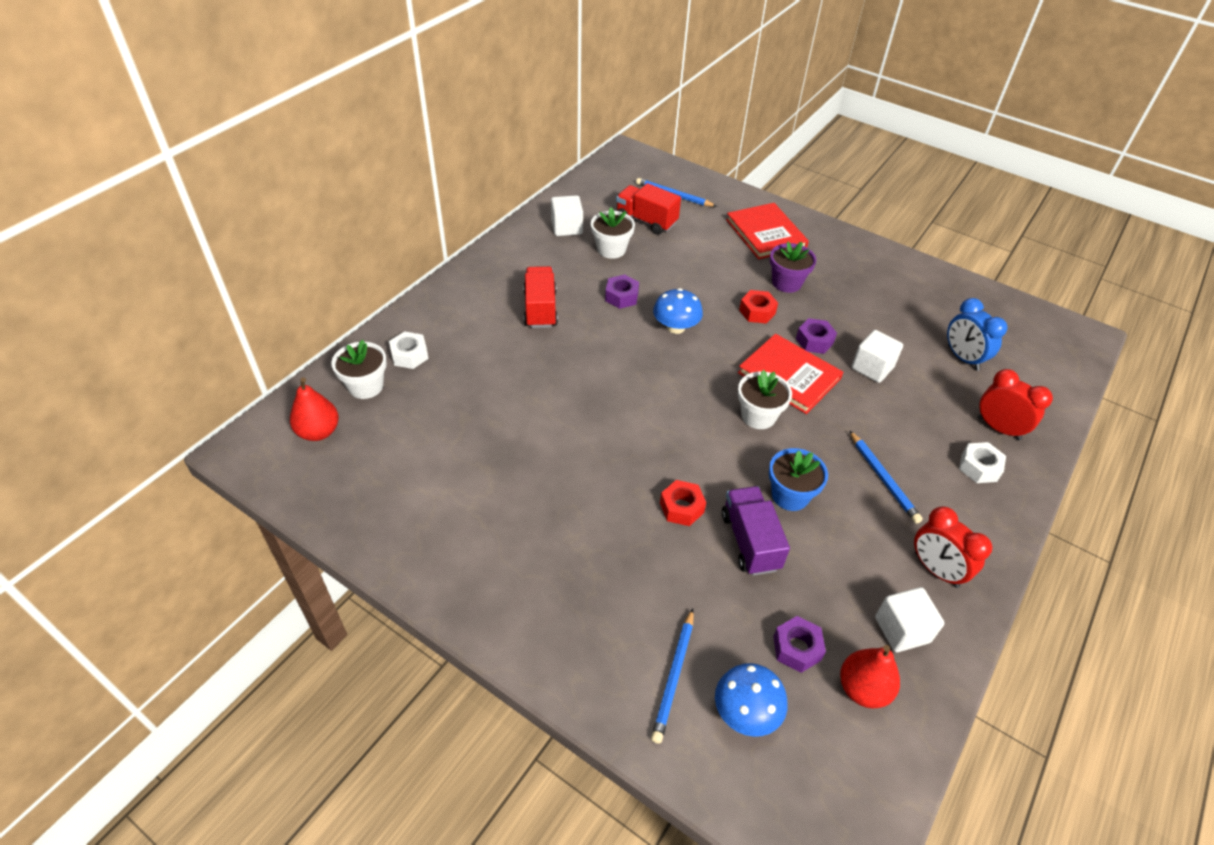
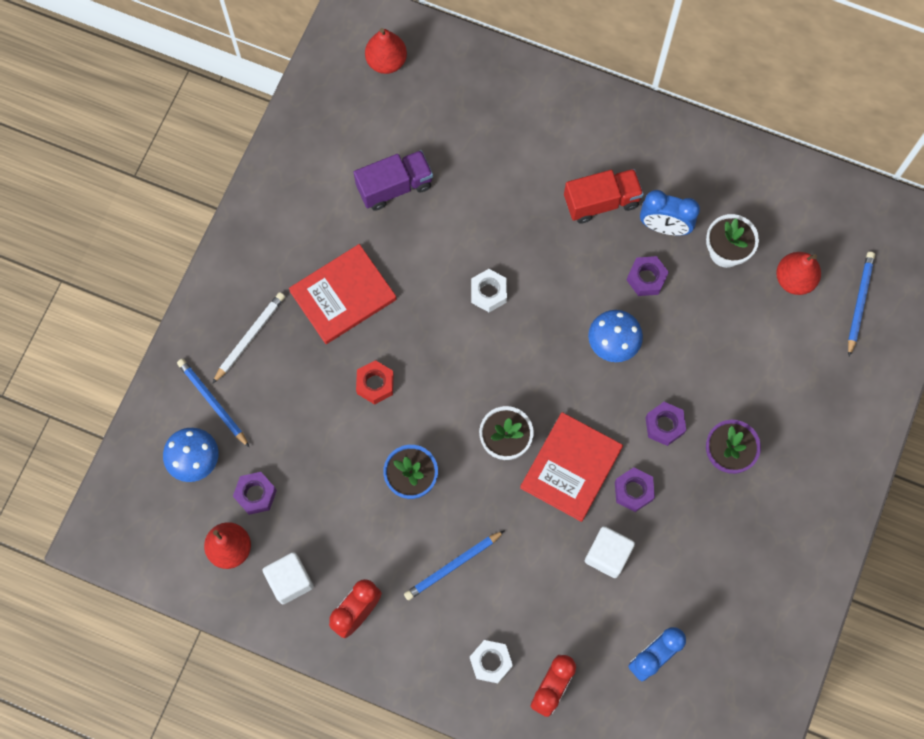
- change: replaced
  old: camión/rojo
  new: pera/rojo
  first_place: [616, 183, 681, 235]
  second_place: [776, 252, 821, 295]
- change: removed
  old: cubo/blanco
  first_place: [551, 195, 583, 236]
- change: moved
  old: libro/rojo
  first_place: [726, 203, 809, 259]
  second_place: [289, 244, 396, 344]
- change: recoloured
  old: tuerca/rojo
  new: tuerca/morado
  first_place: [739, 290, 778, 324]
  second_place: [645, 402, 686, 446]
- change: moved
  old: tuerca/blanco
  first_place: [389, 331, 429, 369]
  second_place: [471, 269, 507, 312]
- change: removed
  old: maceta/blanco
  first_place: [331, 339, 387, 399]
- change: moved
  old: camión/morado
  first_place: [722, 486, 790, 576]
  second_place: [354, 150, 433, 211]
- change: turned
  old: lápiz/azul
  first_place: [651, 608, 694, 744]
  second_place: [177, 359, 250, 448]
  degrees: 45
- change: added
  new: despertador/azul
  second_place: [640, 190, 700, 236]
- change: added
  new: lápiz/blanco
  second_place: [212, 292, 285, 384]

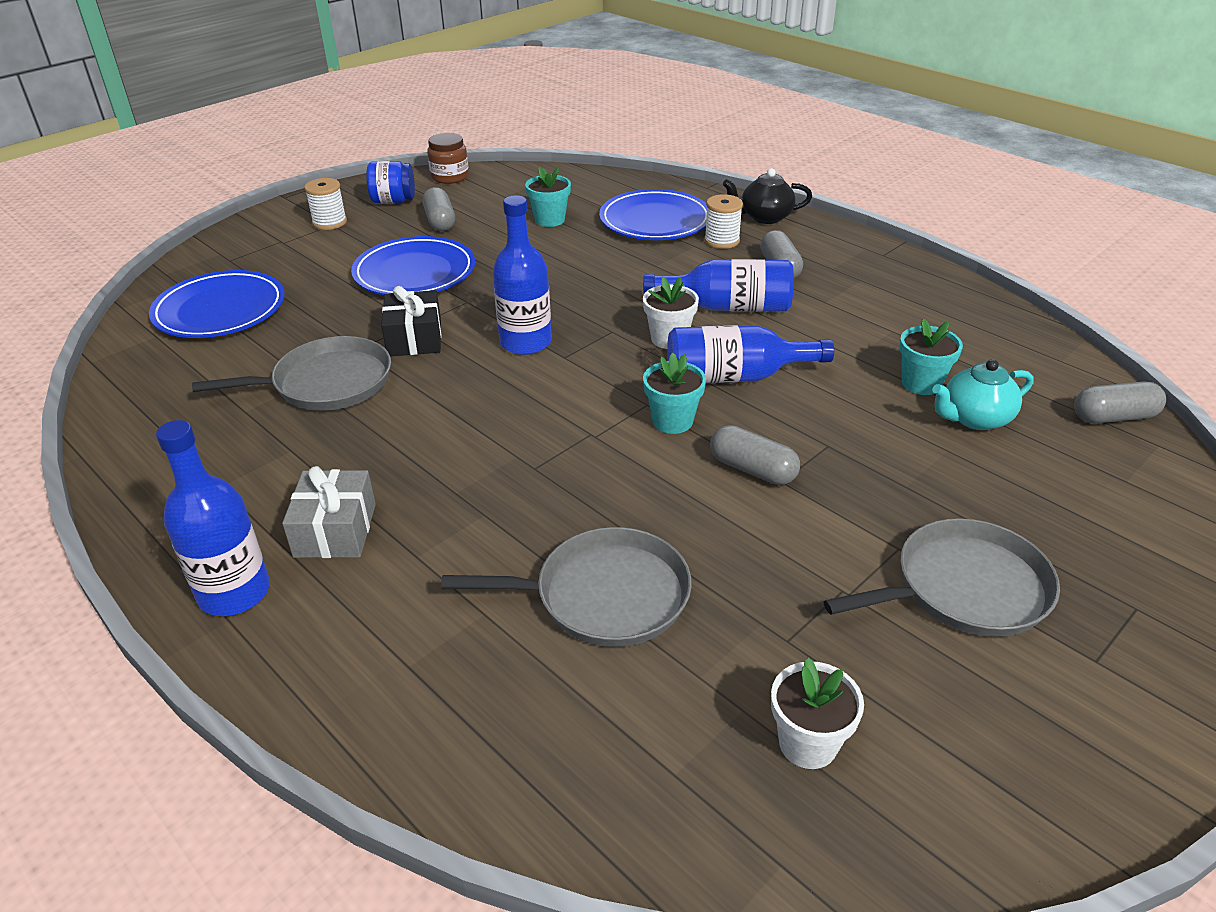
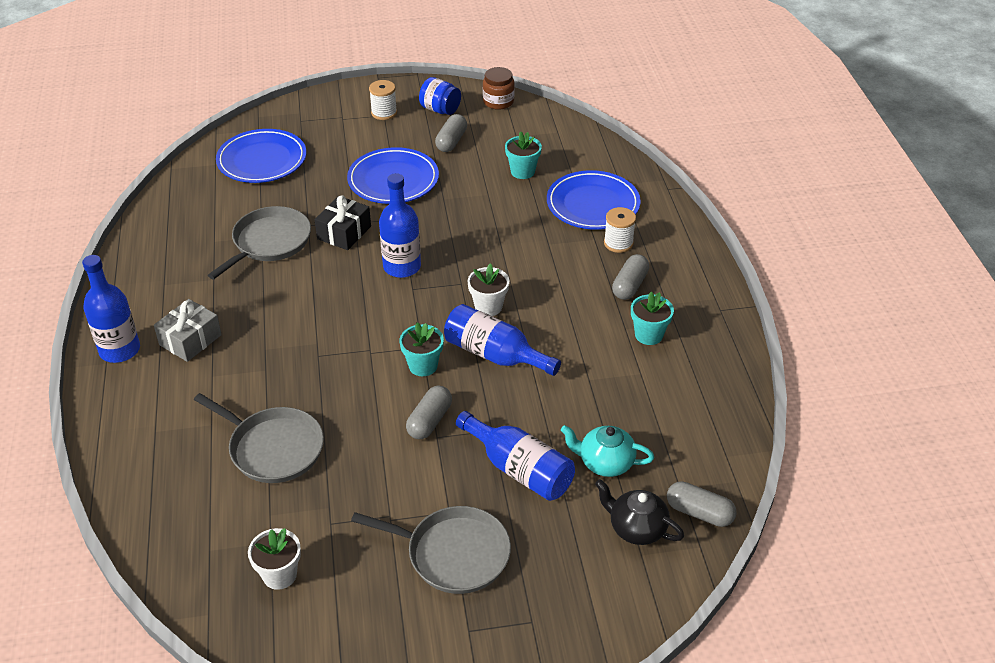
- change: moved
  old: tetera/negro
  first_place: [723, 168, 812, 224]
  second_place: [595, 479, 684, 545]
- change: moved
  old: botella/azul
  first_place: [643, 259, 794, 312]
  second_place: [456, 411, 575, 501]
- change: moved
  old: maceta/turquesa
  first_place: [899, 319, 963, 395]
  second_place: [631, 292, 674, 345]
- change: turned
  old: sartén/gris
  first_place: [192, 336, 391, 411]
  second_place: [208, 206, 311, 279]
  degrees: -75
- change: turned
  old: cápsula/gris
  first_place: [710, 425, 800, 485]
  second_place: [406, 386, 452, 439]
  degrees: 45

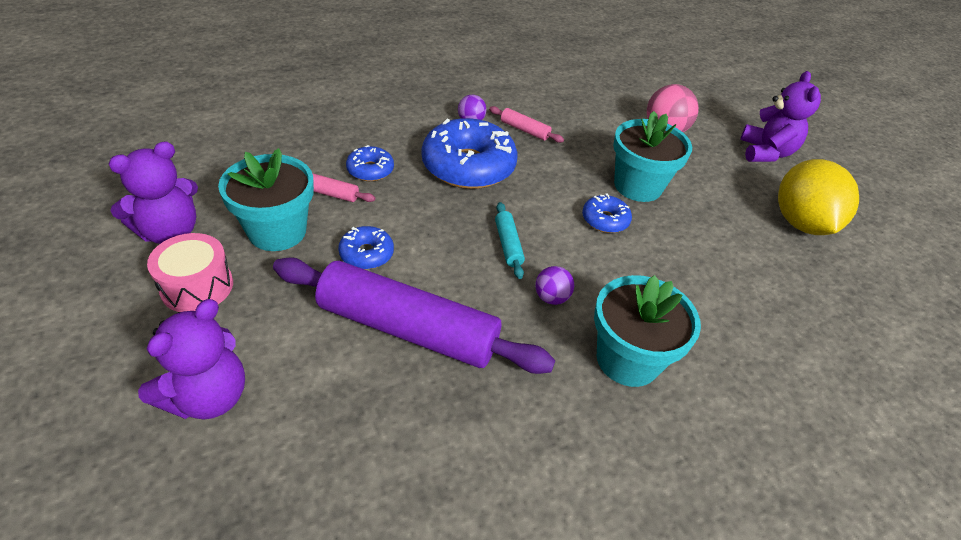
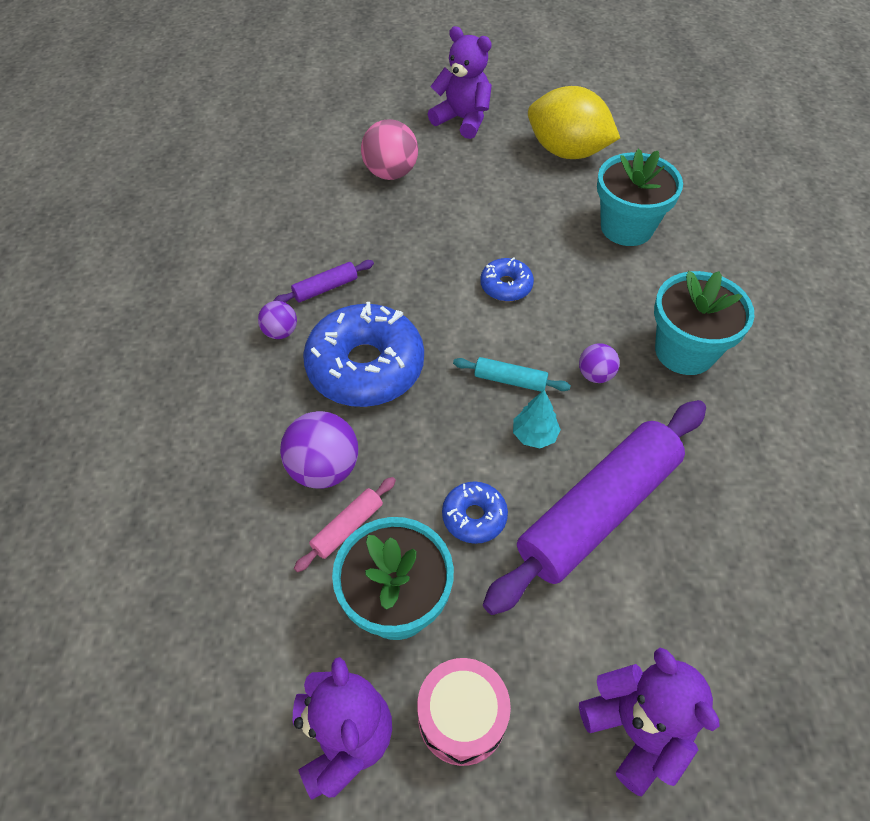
- change: recoloured
  old: rodillo/rosa
  new: rodillo/morado
  first_place: [489, 106, 564, 143]
  second_place: [273, 260, 374, 303]
- change: moved
  old: maceta/turquesa
  first_place: [613, 111, 692, 202]
  second_place: [597, 149, 683, 246]
- change: replaced
  old: rosquilla/azul
  new: pelota/morado
  first_place: [346, 145, 394, 181]
  second_place: [280, 411, 358, 489]
- change: added
  new: árbol/turquesa
  second_place: [513, 390, 561, 448]

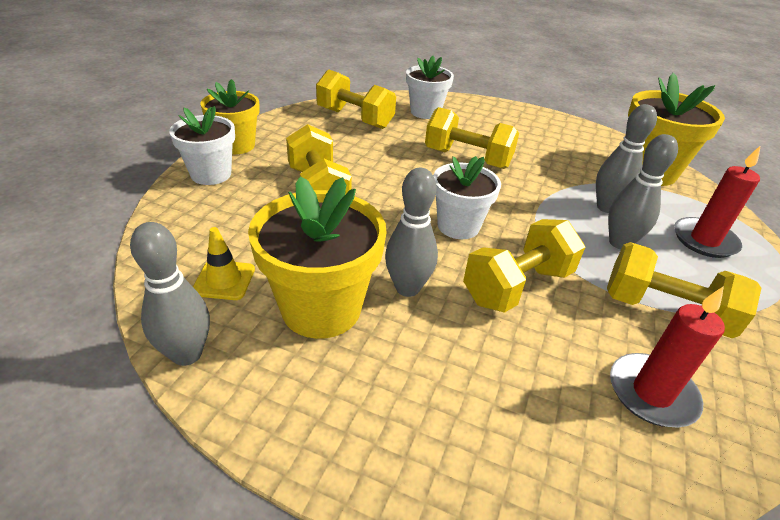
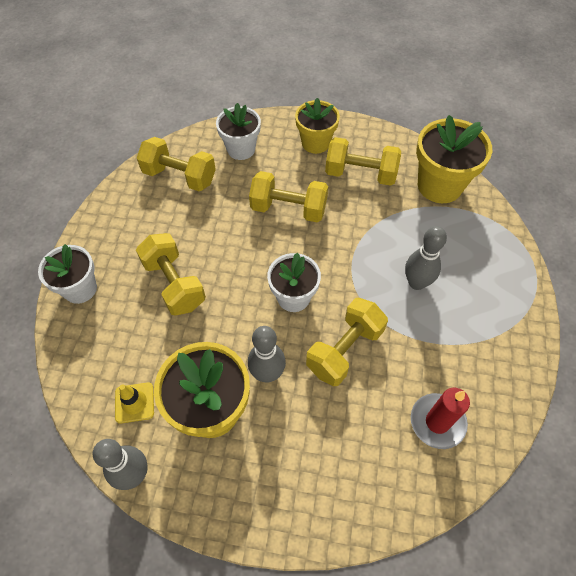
- change: moved
  old: maceta/amarillo
  first_place: [201, 79, 260, 154]
  second_place: [295, 98, 340, 154]
- change: removed
  old: bolo/gris
  first_place: [596, 104, 657, 213]
- change: removed
  old: vela/rojo
  first_place: [674, 145, 761, 258]
- change: moved
  old: mancuerna/amarillo
  first_place: [607, 242, 761, 338]
  second_place: [325, 137, 401, 186]

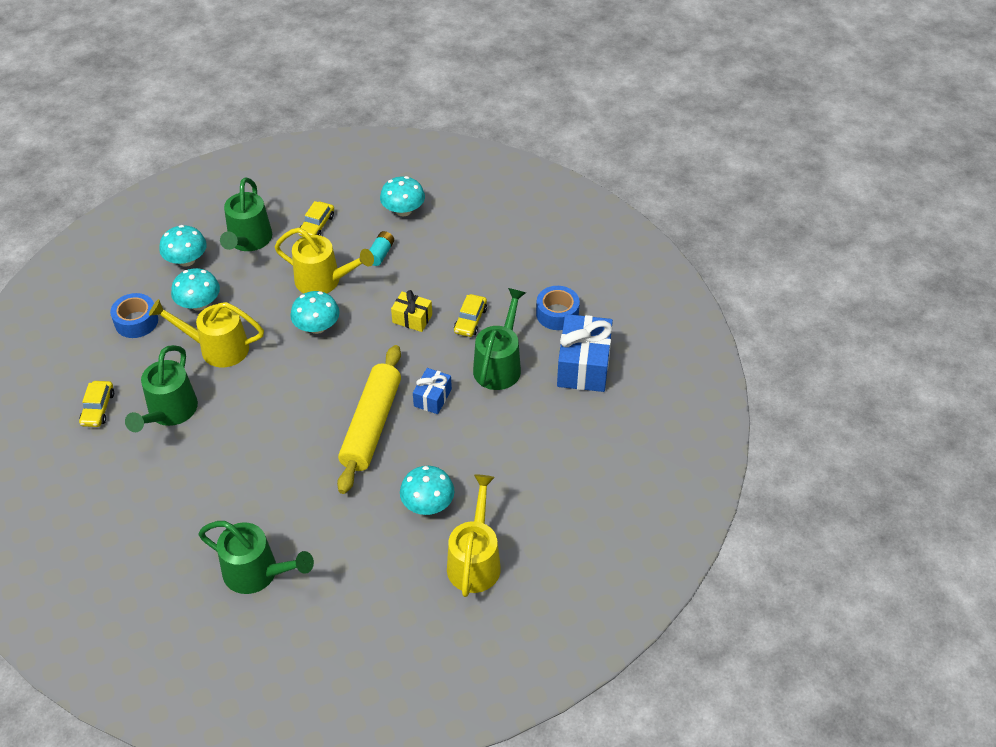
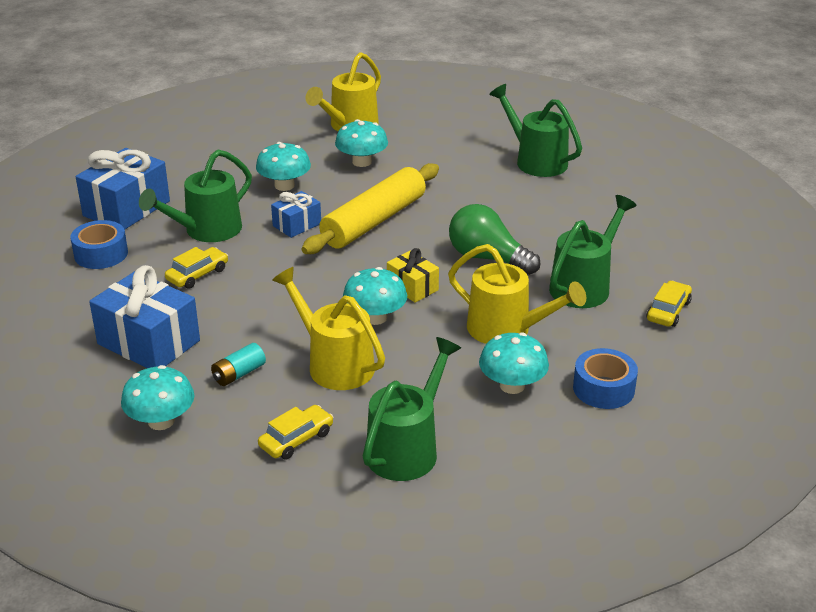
- change: moved
  old: seta/turquesa
  first_place: [159, 225, 207, 267]
  second_place: [256, 142, 311, 191]
- change: moved
  old: regalo/amarillo
  first_place: [391, 290, 432, 332]
  second_place: [387, 248, 439, 303]
- change: added
  new: bombilla/verde
  second_place: [449, 204, 541, 275]
- change: added
  new: regalo/azul
  second_place: [89, 265, 200, 368]

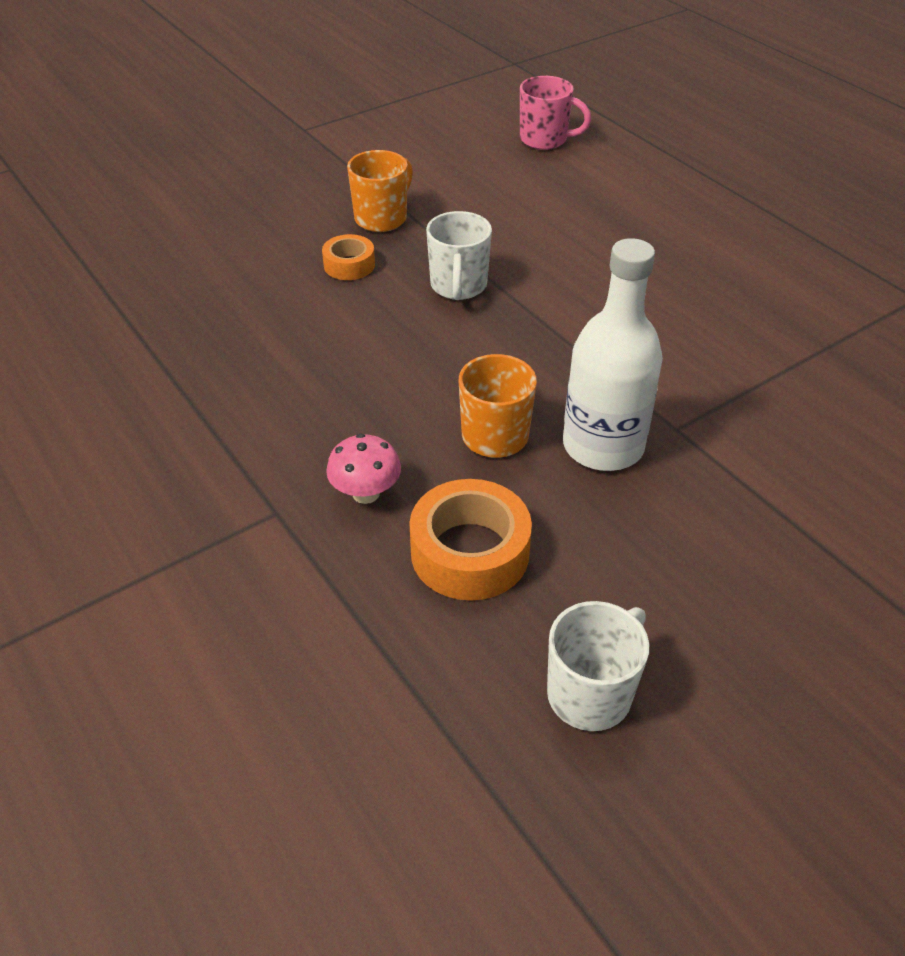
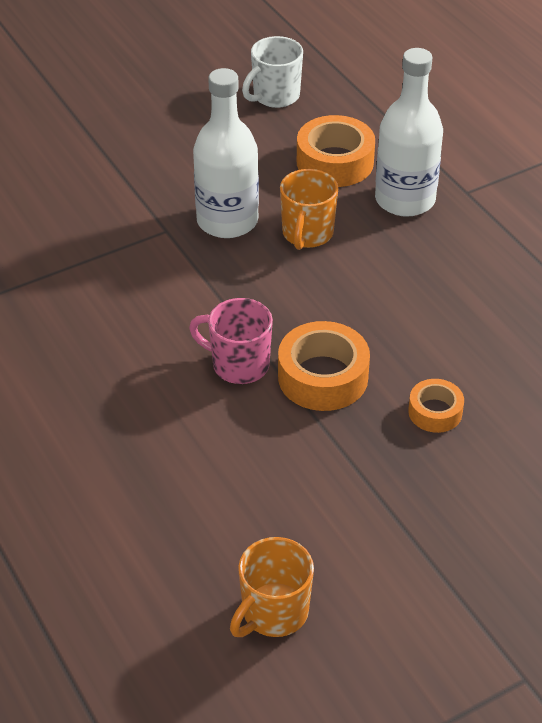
- change: moved
  old: taza/rosa
  first_place: [520, 76, 591, 150]
  second_place: [189, 298, 273, 384]
- change: moved
  old: taza/naranja
  first_place: [347, 150, 413, 232]
  second_place: [230, 537, 314, 637]
- change: replaced
  old: taza/blanco
  new: cinta adhesiva/naranja
  first_place: [426, 211, 492, 300]
  second_place: [278, 321, 370, 411]
- change: replaced
  old: seta/rosa
  new: botella/blanco
  first_place: [326, 434, 401, 504]
  second_place: [375, 48, 443, 217]

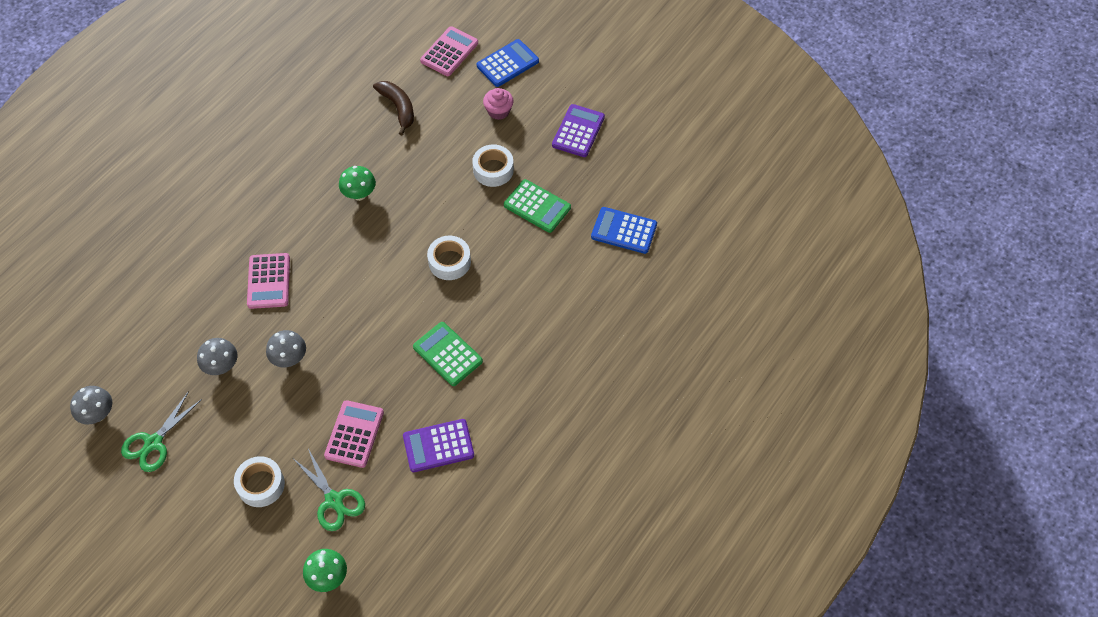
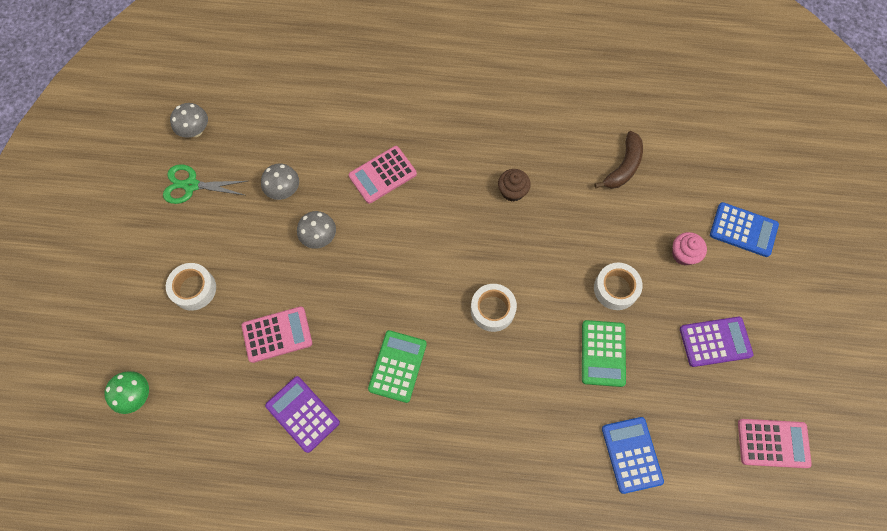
- change: moved
  old: calculadora/rosa
  first_place: [420, 26, 478, 76]
  second_place: [738, 419, 812, 468]
- change: replaced
  old: seta/verde
  new: magdalena/marrón
  first_place: [339, 166, 376, 201]
  second_place: [498, 169, 531, 202]
- change: removed
  old: tijeras/verde
  first_place: [294, 449, 365, 531]

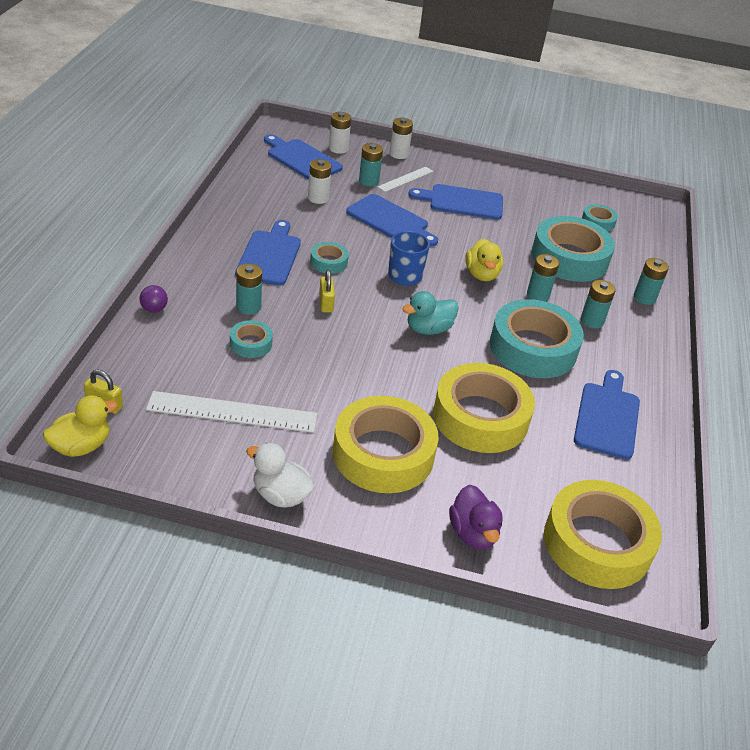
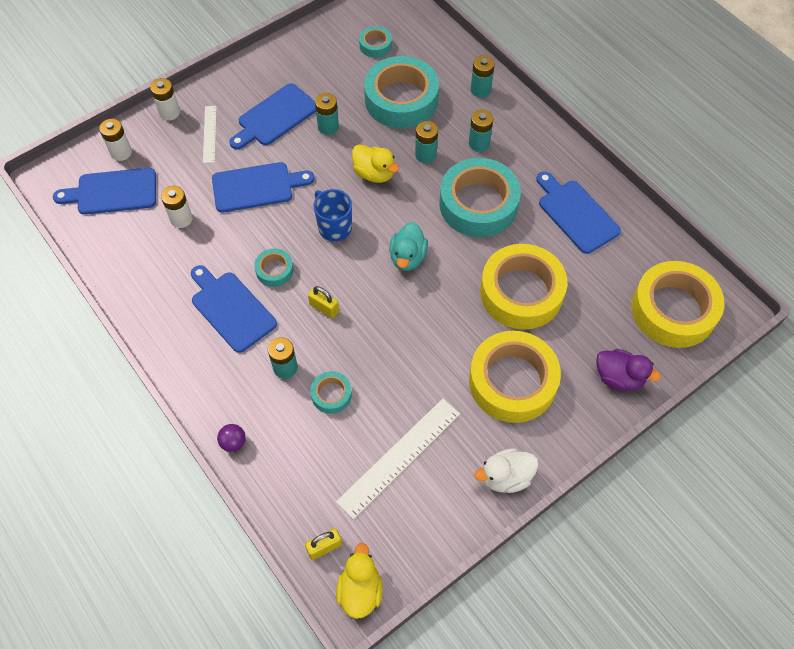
- change: moved
  old: pila/turquesa
  first_place: [359, 143, 383, 186]
  second_place: [315, 93, 339, 135]

